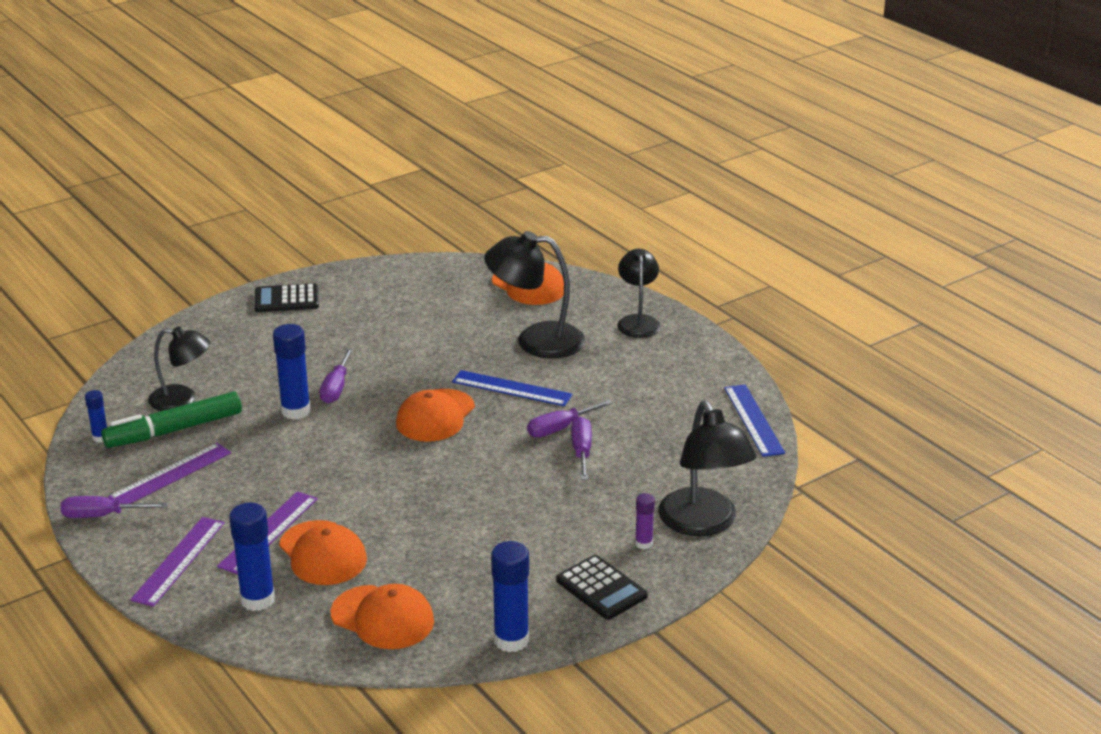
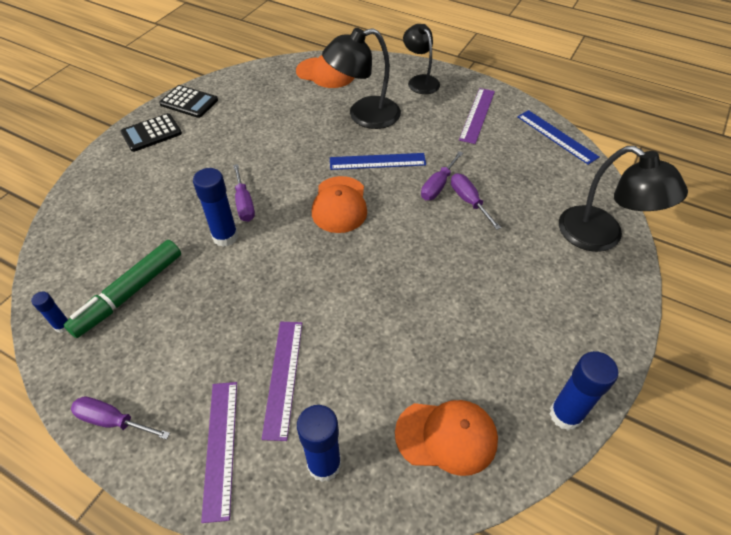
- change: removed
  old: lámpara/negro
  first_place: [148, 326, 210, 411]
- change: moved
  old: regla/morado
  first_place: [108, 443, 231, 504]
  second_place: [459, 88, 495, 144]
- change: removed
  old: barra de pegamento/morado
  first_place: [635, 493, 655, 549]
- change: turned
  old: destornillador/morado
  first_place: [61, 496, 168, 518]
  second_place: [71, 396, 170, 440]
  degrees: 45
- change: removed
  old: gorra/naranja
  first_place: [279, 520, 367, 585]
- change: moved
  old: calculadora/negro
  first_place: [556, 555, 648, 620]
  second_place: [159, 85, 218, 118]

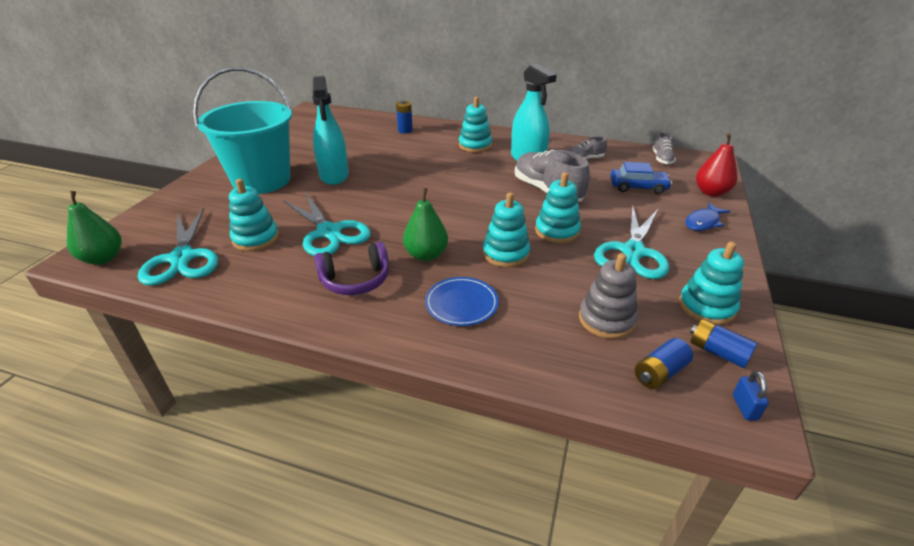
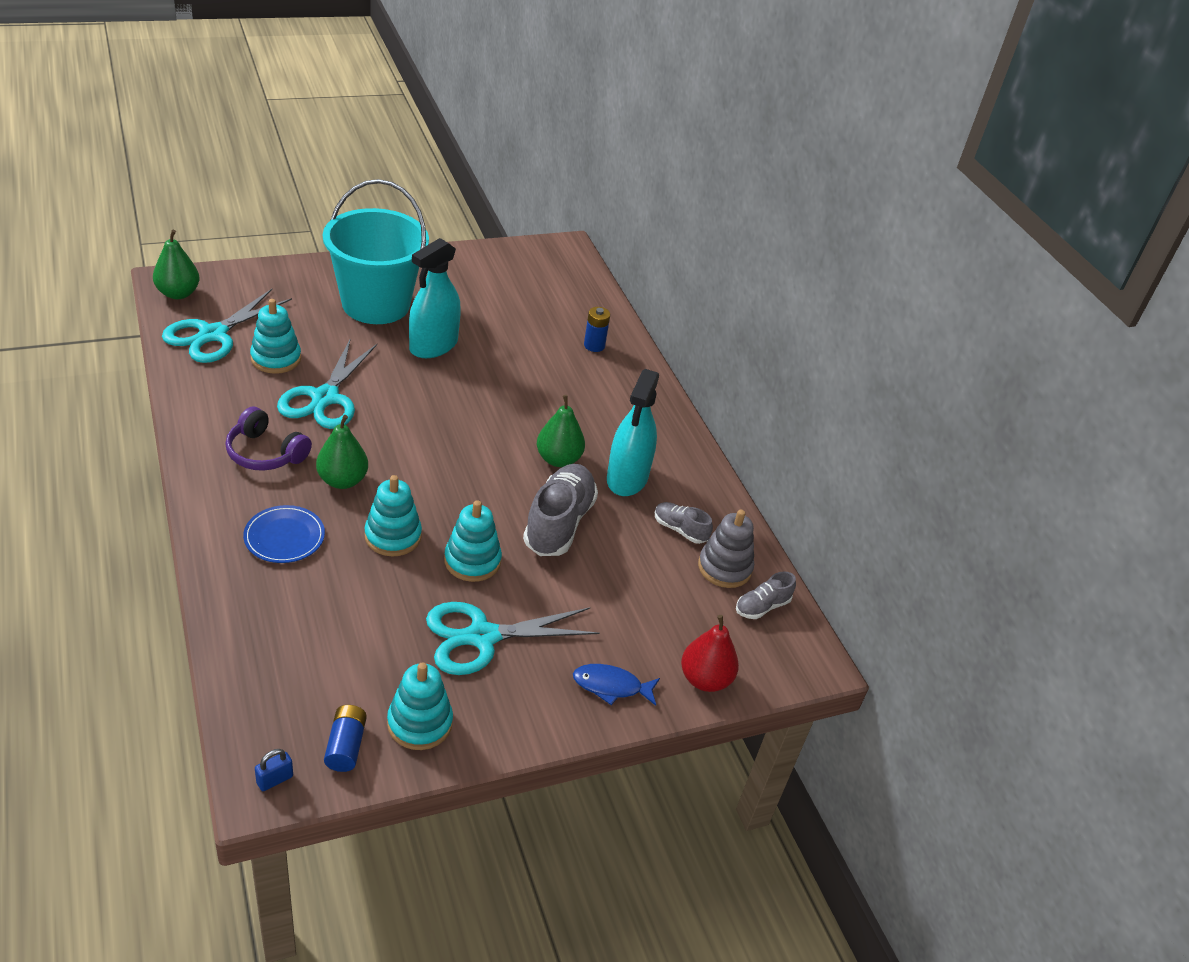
- change: removed
  old: juguete apilable/turquesa
  first_place: [459, 97, 492, 152]
- change: removed
  old: coche/azul
  first_place: [610, 162, 672, 194]
- change: moved
  old: juguete apilable/gris
  first_place: [579, 253, 638, 339]
  second_place: [698, 510, 754, 588]
- change: removed
  old: pila/azul
  first_place: [635, 338, 693, 389]
- change: added
  new: pera/verde
  second_place: [537, 395, 585, 467]

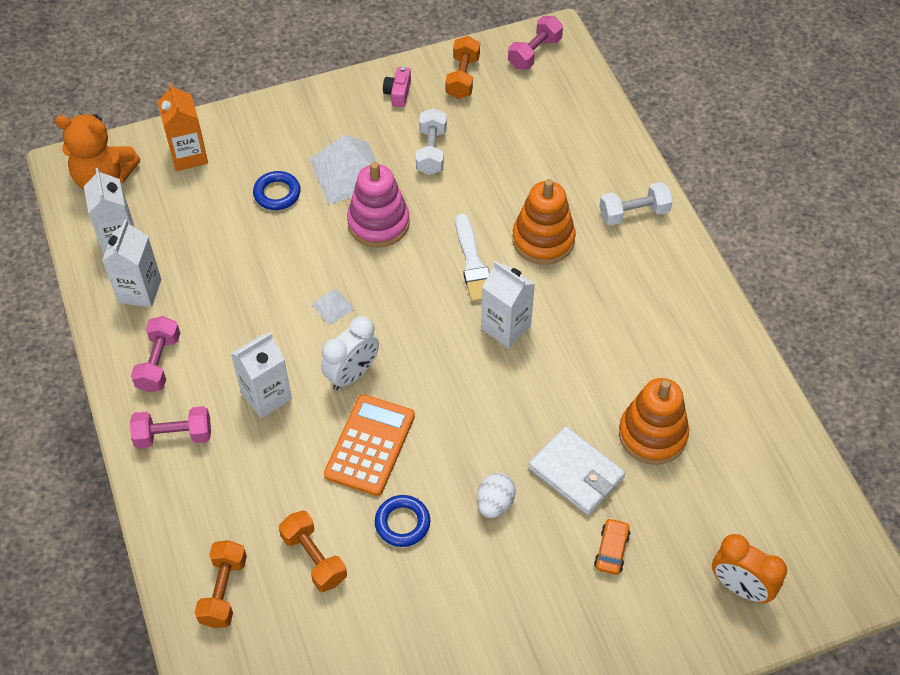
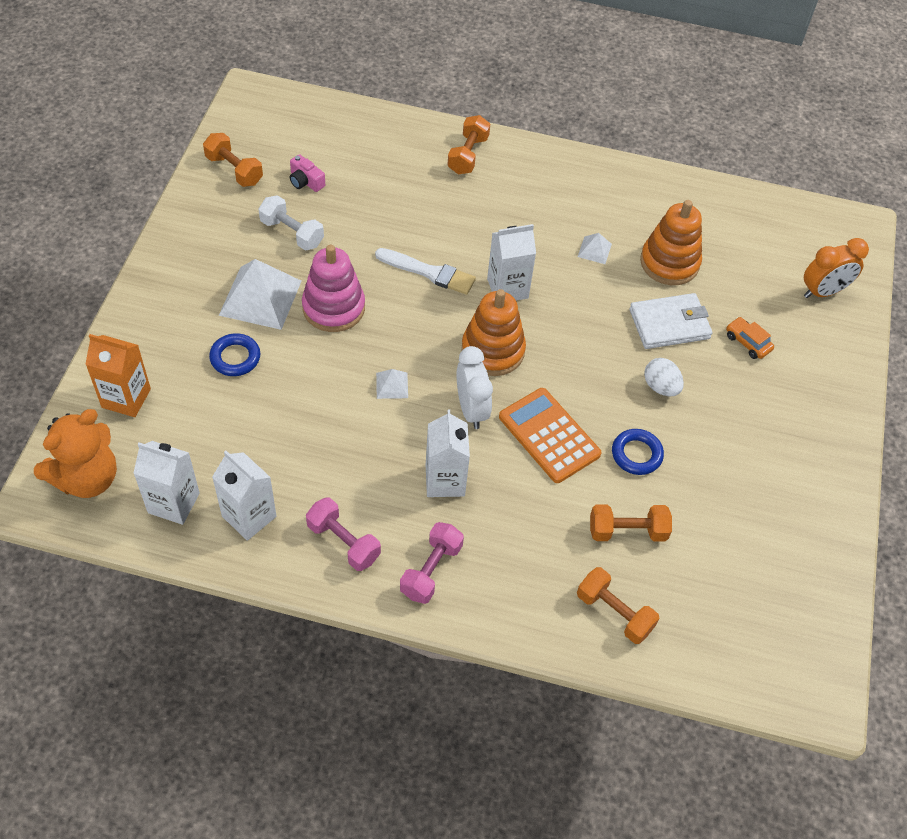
- change: removed
  old: mancuerna/rosa
  first_place: [508, 16, 563, 70]
- change: moved
  old: cámara/rosa
  first_place: [383, 67, 411, 107]
  second_place: [290, 154, 325, 192]
- change: moved
  old: juguete apilable/naranja
  first_place: [512, 179, 576, 265]
  second_place: [461, 289, 526, 376]
- change: recoloured
  old: mancuerna/blanco
  new: mancuerna/naranja
  first_place: [599, 182, 673, 226]
  second_place: [447, 115, 490, 174]
- change: added
  new: pirámide/blanco
  second_place: [578, 233, 612, 264]

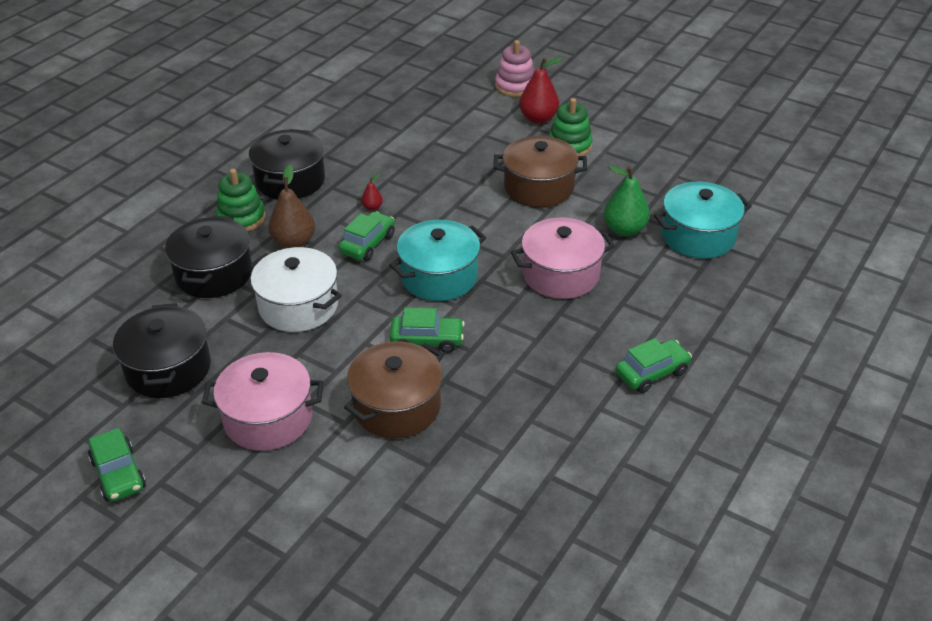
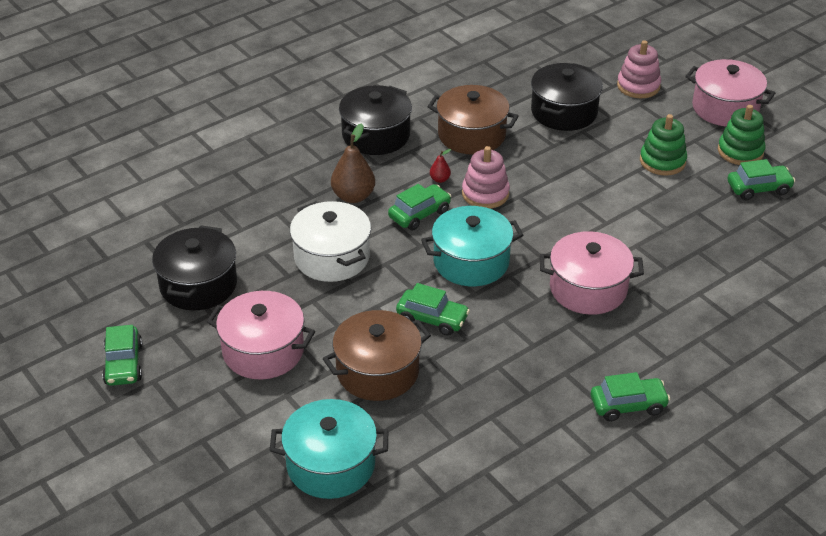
- change: removed
  old: pera/rojo
  first_place: [519, 57, 562, 123]
- change: moved
  old: olla/marrón
  first_place: [494, 136, 587, 207]
  second_place: [427, 85, 519, 155]
- change: removed
  old: pera/verde
  first_place: [604, 166, 650, 236]
- change: moved
  old: juguete apilable/verde
  first_place: [216, 169, 266, 232]
  second_place: [718, 105, 765, 165]
- change: moved
  old: olla/turquesa
  first_place: [654, 182, 752, 259]
  second_place: [270, 399, 388, 499]
- change: moved
  old: olla/negro
  first_place: [165, 216, 252, 298]
  second_place: [531, 63, 603, 131]
- change: added
  new: olla/rosa
  second_place: [685, 59, 775, 127]
- change: added
  new: juguete apilable/rosa
  second_place: [462, 146, 510, 209]
- change: added
  new: coche/verde
  second_place: [728, 159, 795, 200]

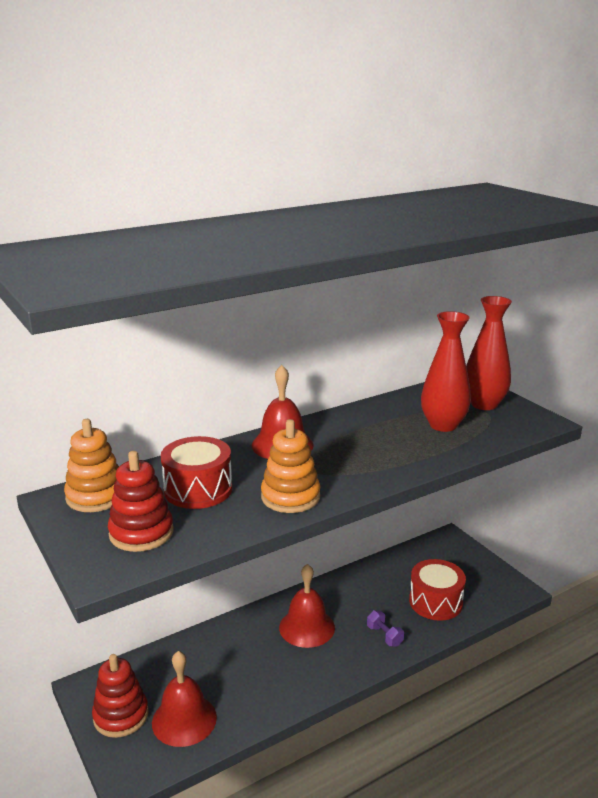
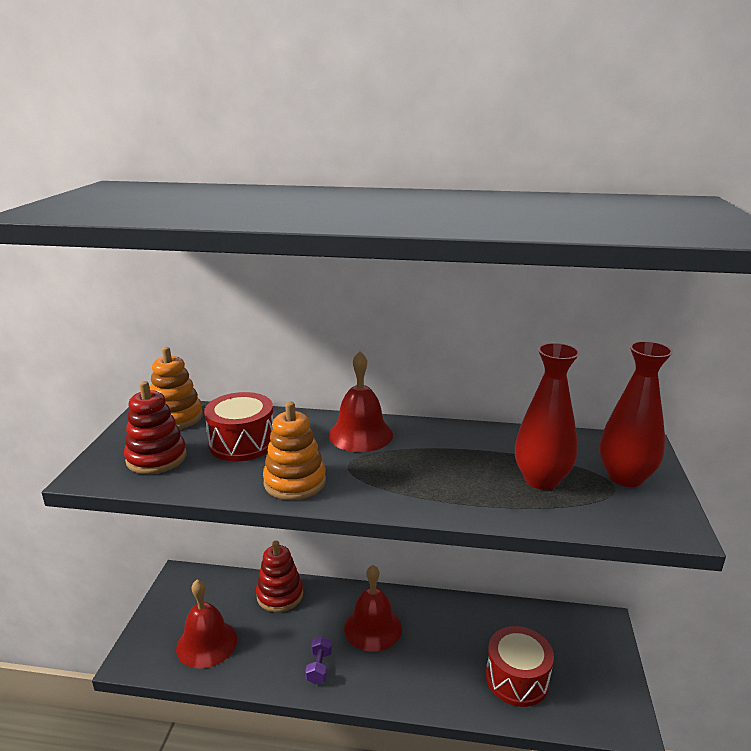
- change: moved
  old: mancuerna/morado
  first_place: [367, 610, 404, 647]
  second_place: [305, 636, 332, 685]
- change: moved
  old: juguete apilable/rojo
  first_place: [92, 654, 148, 738]
  second_place: [256, 541, 303, 612]

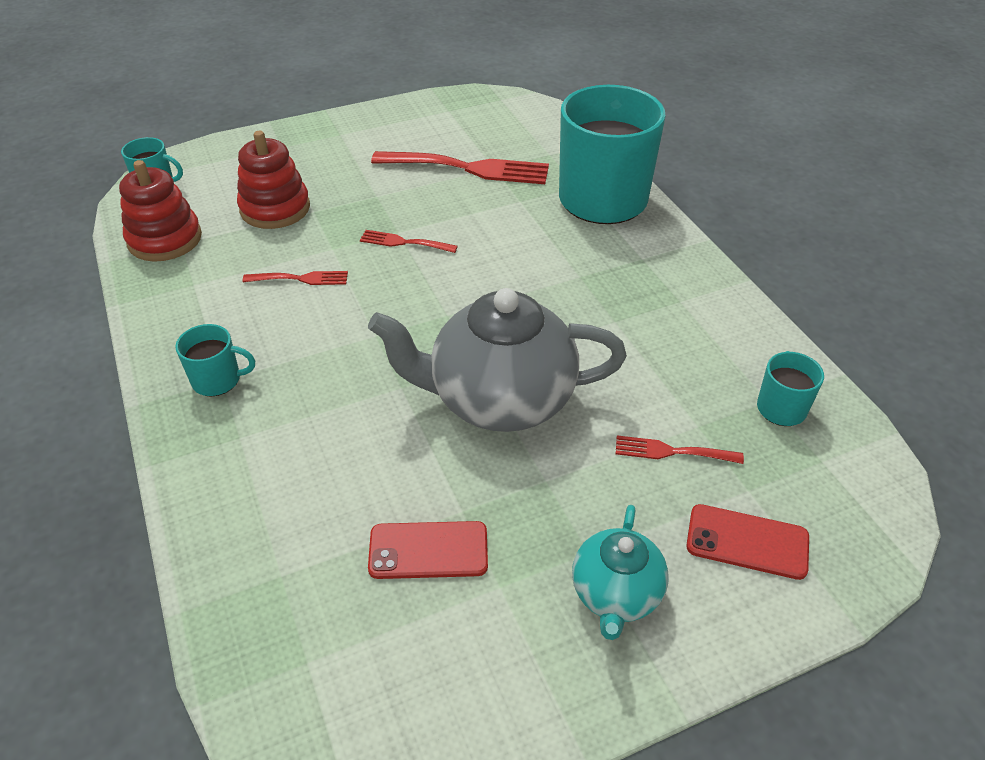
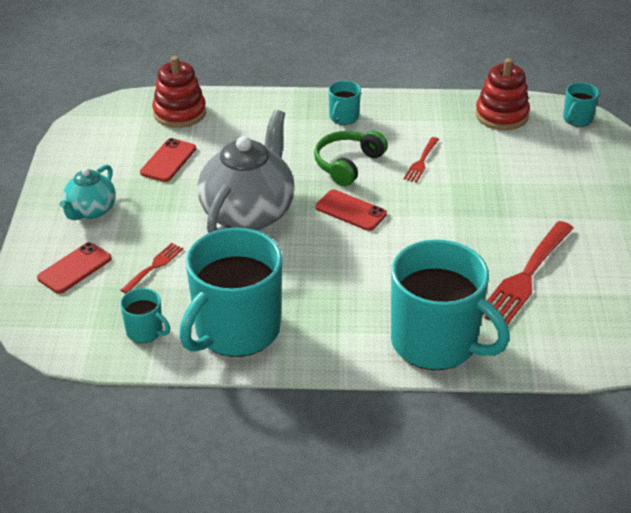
- change: moved
  old: juguete apilable/rojo
  first_place: [237, 131, 310, 229]
  second_place: [152, 56, 206, 128]
- change: removed
  old: tenedor/rojo
  first_place: [360, 230, 458, 253]
- change: turned
  old: tetera/turquesa
  first_place: [572, 505, 668, 640]
  second_place: [60, 165, 116, 220]
  degrees: -105
- change: added
  new: auriculares/verde
  second_place: [314, 131, 388, 186]
- change: added
  new: móvil/rojo
  second_place: [315, 189, 387, 231]
- change: added
  new: taza/turquesa
  second_place: [179, 228, 282, 357]

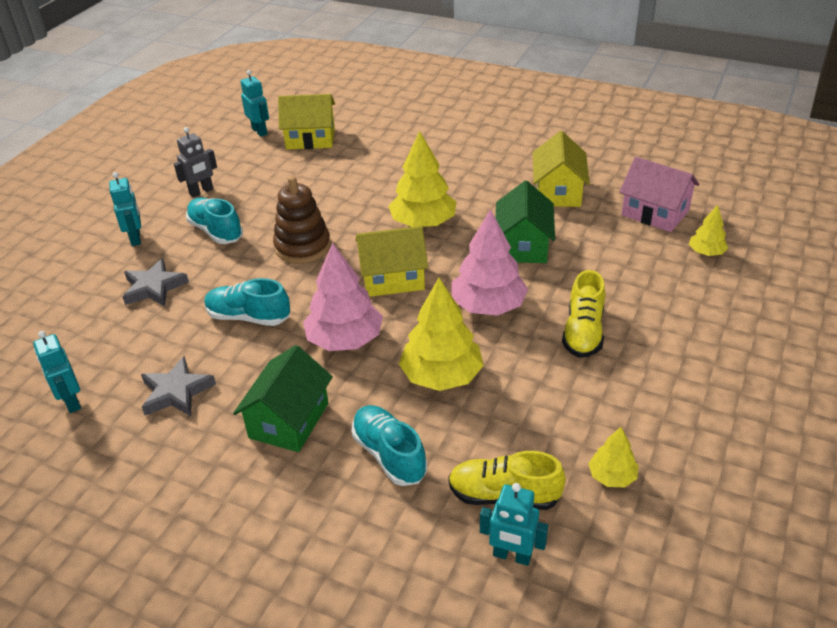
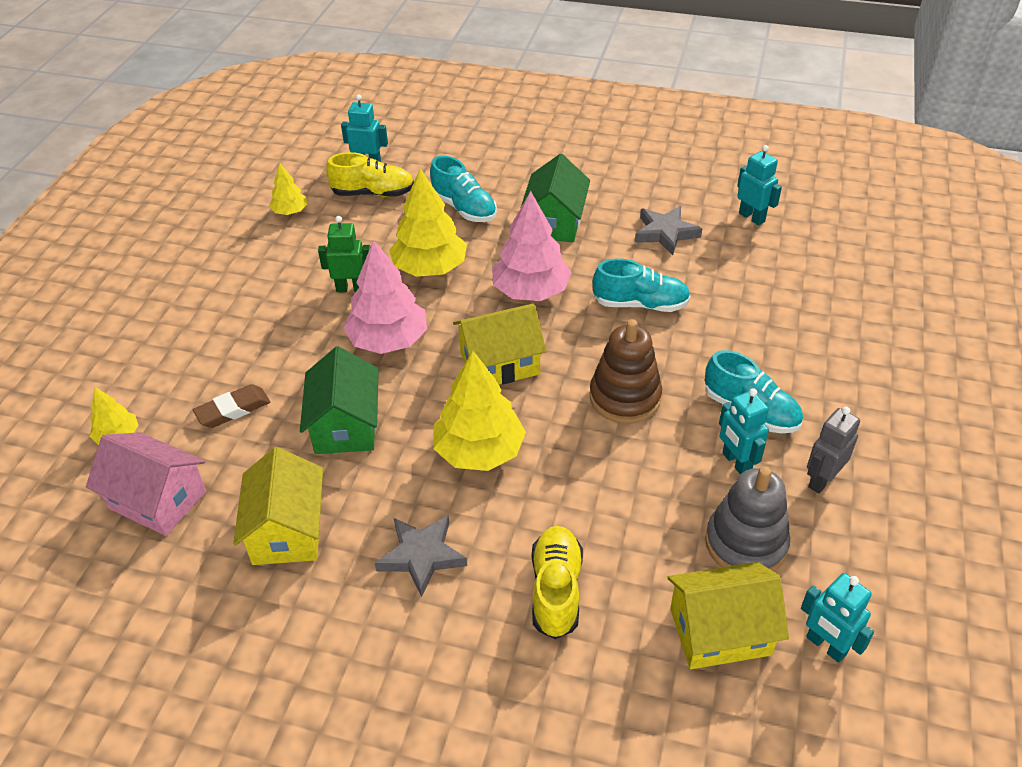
- change: moved
  old: robot/turquesa
  first_place: [109, 172, 141, 246]
  second_place: [719, 388, 769, 475]
- change: moved
  old: estrella/gris
  first_place: [123, 258, 189, 307]
  second_place: [375, 515, 467, 597]
- change: moved
  old: zapato/amarillo
  first_place: [562, 270, 605, 358]
  second_place: [532, 526, 583, 639]
- change: added
  new: robot/verde
  second_place: [318, 216, 371, 292]
- change: added
  new: goma de borrar/marrón
  second_place: [193, 384, 270, 428]
- change: added
  new: juguete apilable/gris
  second_place: [705, 466, 790, 572]

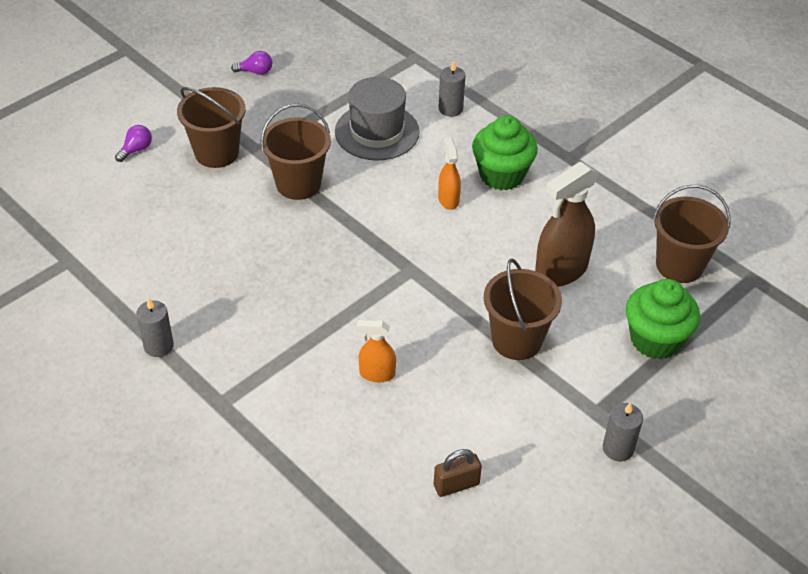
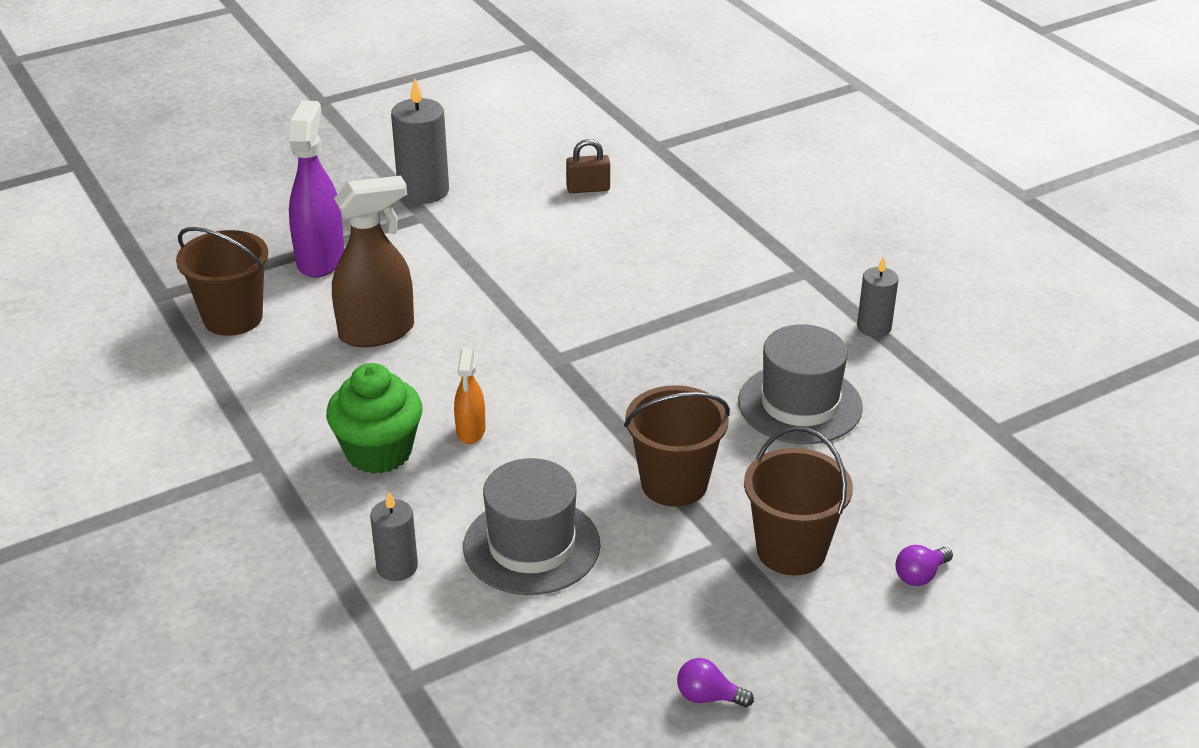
- change: removed
  old: balde/marrón
  first_place: [484, 259, 562, 360]
- change: replaced
  old: magdalena/verde
  new: pulverizador/morado
  first_place: [626, 279, 700, 359]
  second_place: [289, 101, 345, 278]
- change: removed
  old: pulverizador/naranja
  first_place: [357, 320, 396, 382]
- change: resized
  old: vela/gris
  first_place: [603, 402, 643, 461]
  second_place: [391, 79, 449, 204]
  factor: 1.66
- change: added
  new: sombrero/gris
  second_place: [738, 324, 863, 444]

